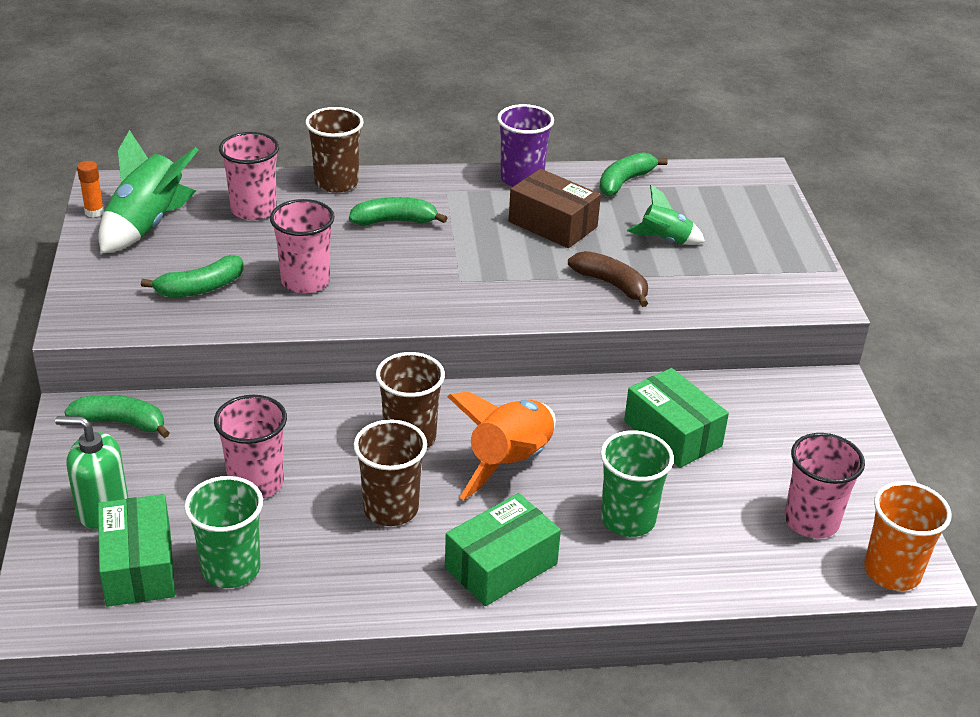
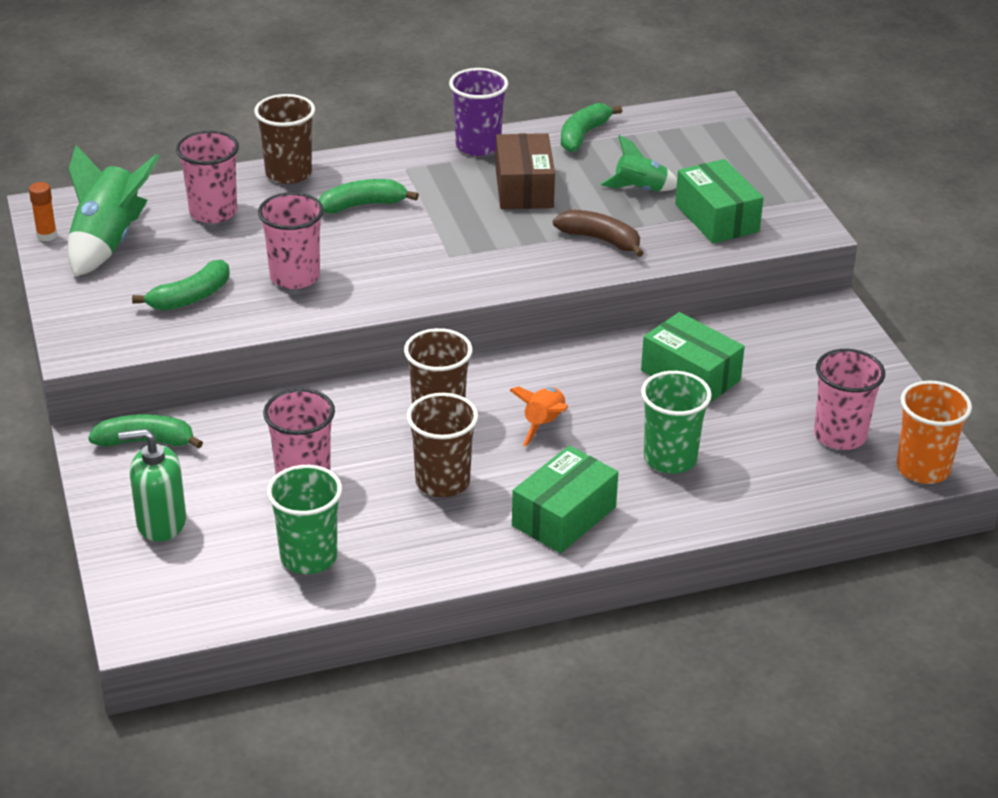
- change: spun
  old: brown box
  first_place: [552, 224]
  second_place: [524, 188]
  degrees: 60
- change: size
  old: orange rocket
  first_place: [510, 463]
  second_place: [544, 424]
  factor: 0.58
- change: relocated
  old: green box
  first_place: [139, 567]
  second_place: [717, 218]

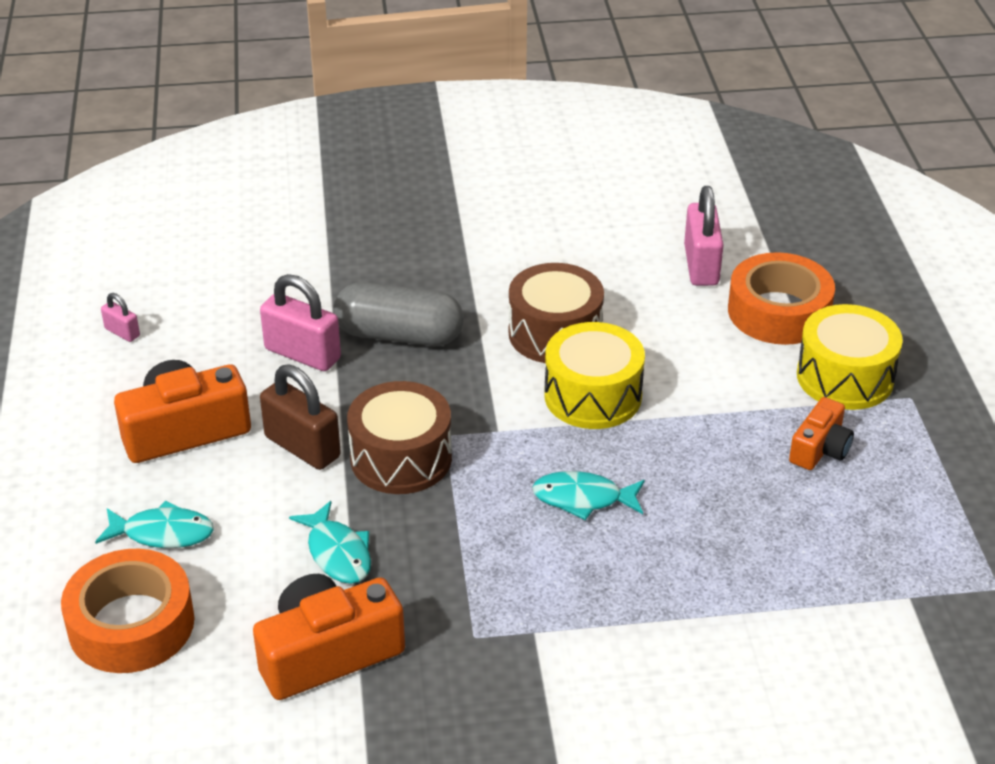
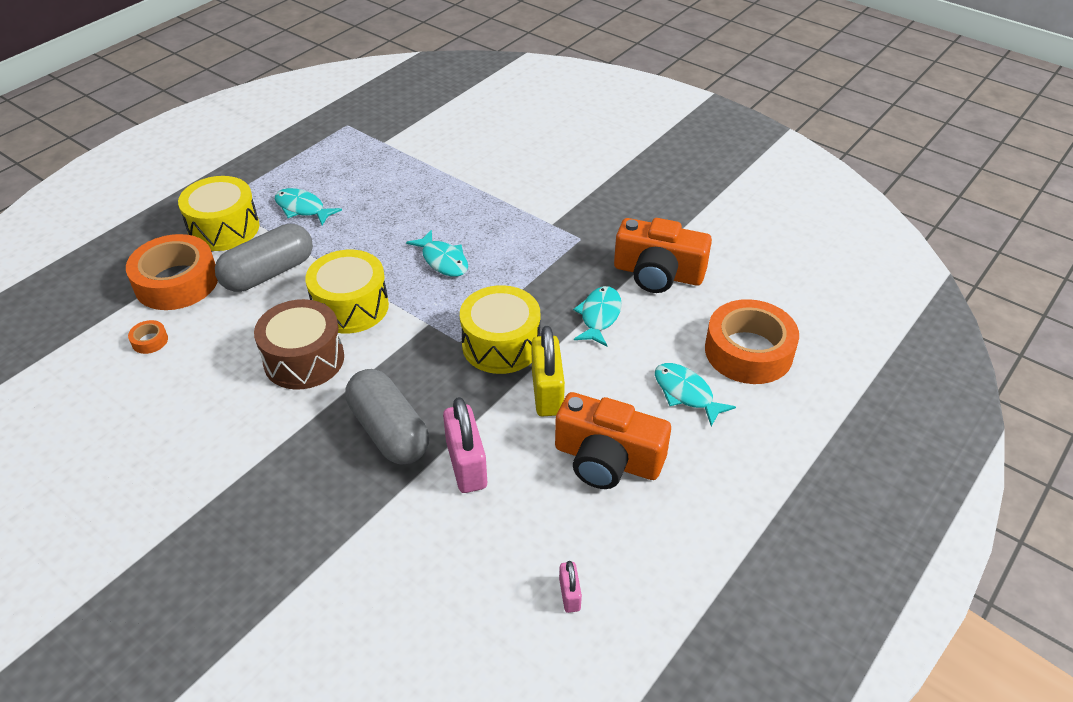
- change: exchanged
  old: pink padlock
  new: orange tape
  first_place: [701, 265]
  second_place: [150, 341]
- change: colour
  old: brown padlock
  new: yellow padlock
  first_place: [302, 447]
  second_place: [547, 392]
- change: colour
  old: brown drum
  new: yellow drum
  first_place: [401, 458]
  second_place: [501, 345]
- change: exchanged
  old: orange camera
  new: turquoise fish
  first_place: [820, 449]
  second_place: [302, 208]
- change: appeared
  new: grey capsule
  second_place: [269, 273]

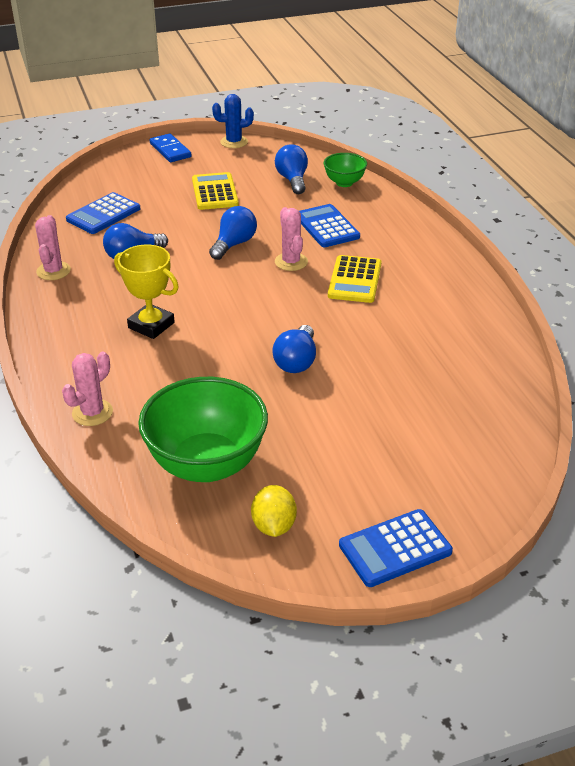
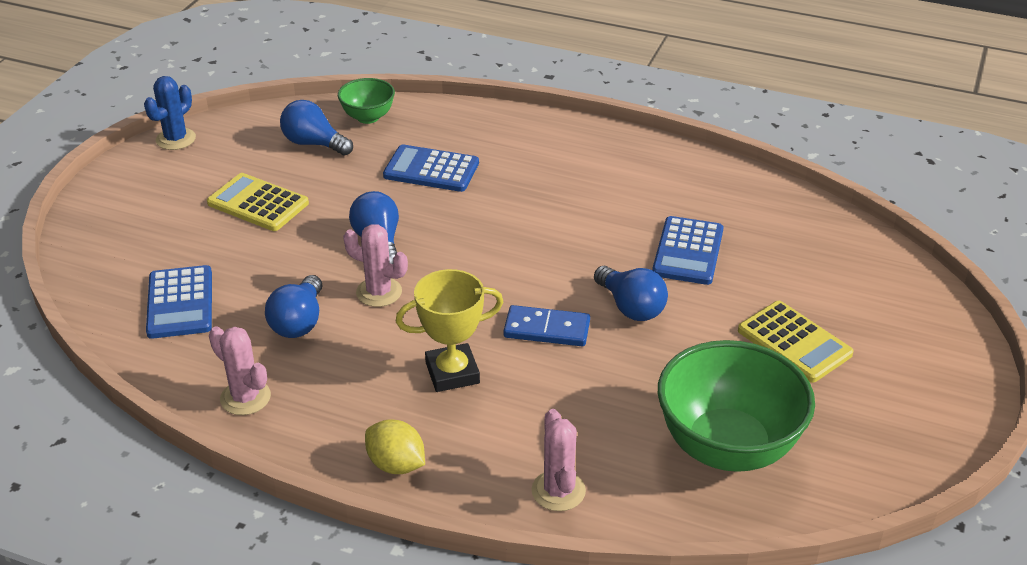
- change: relocated
  old: blue domino
  first_place: [170, 150]
  second_place: [547, 329]
- change: relocated
  old: pink cactus
  first_place: [291, 262]
  second_place: [379, 292]
- change: relocated
  old: yellow calculator
  first_place: [354, 280]
  second_place: [794, 342]
- change: relocated
  old: yellow lemon
  first_place: [274, 526]
  second_place: [396, 464]
- change: relocated
  old: blue calculator
  first_place: [395, 548]
  second_place: [688, 251]

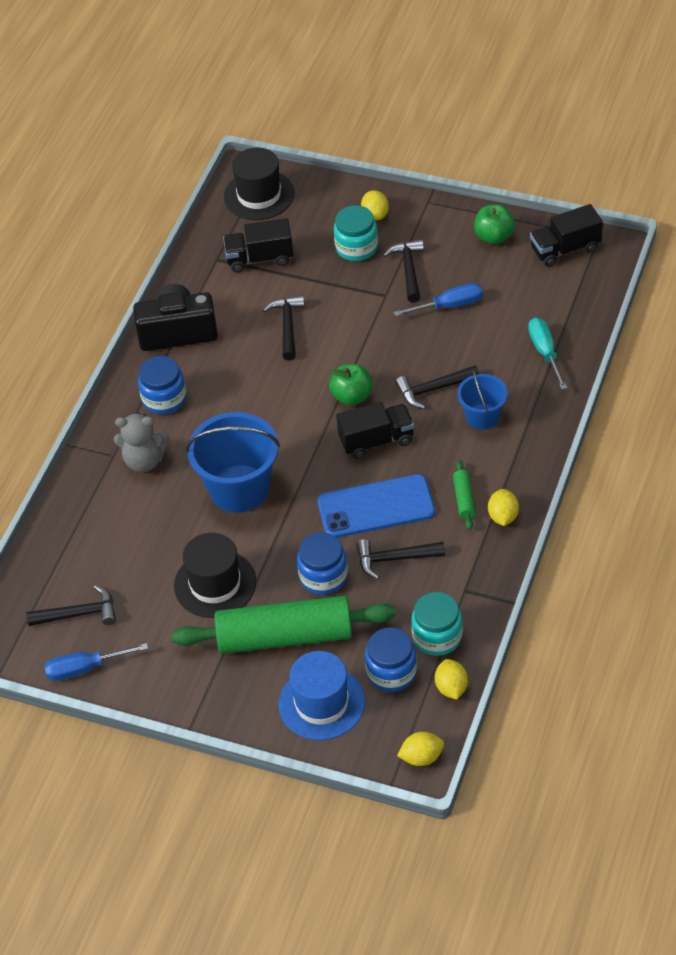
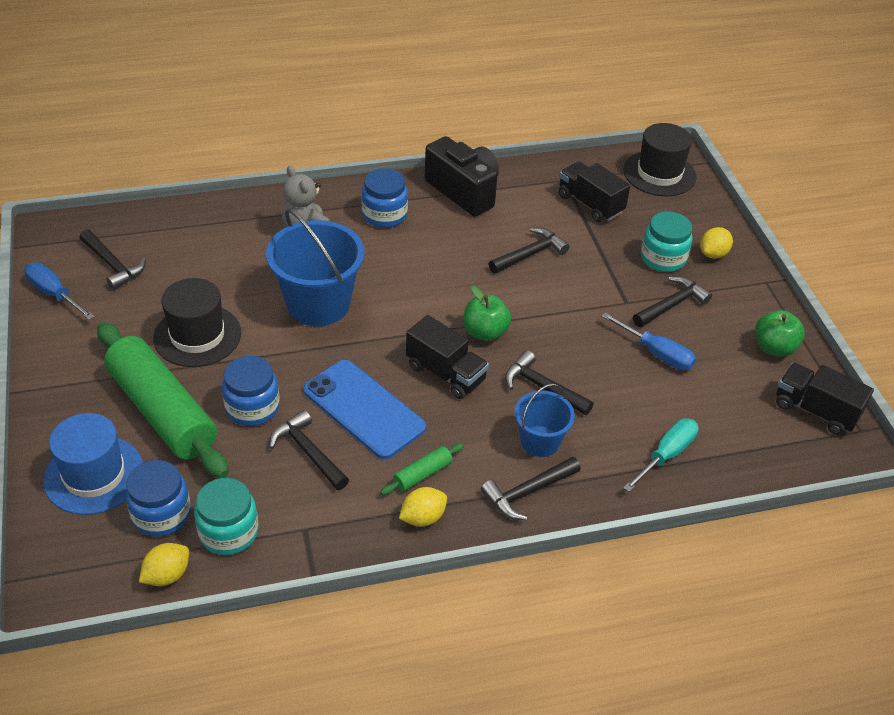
- change: missing
  old: yellow lemon
  first_place: [421, 757]
- change: appeared
  new: black hammer
  second_place: [527, 492]

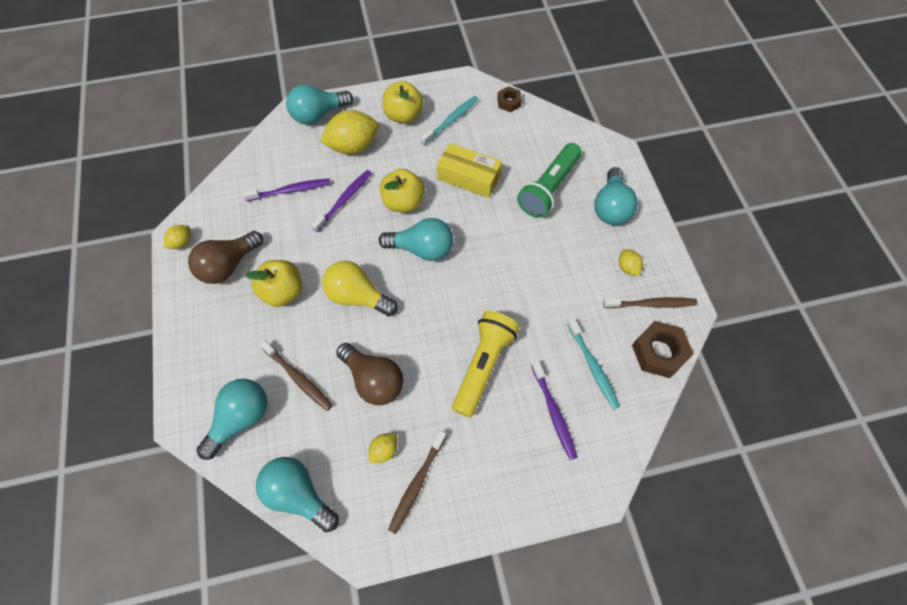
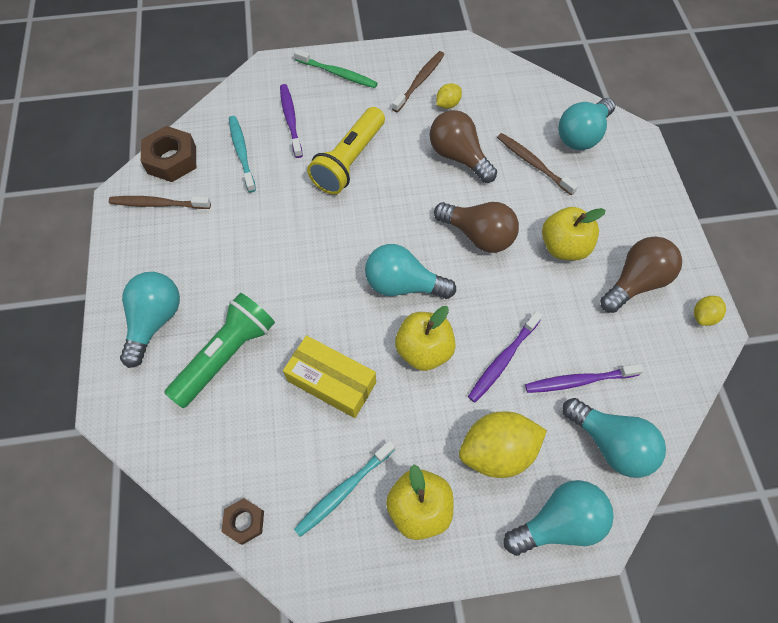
- change: missing
  old: yellow lemon
  first_place: [627, 268]
- change: colour
  old: yellow light bulb
  new: brown light bulb
  first_place: [358, 297]
  second_place: [478, 235]
- change: relocated
  old: turquoise light bulb
  first_place: [298, 495]
  second_place: [610, 443]
- change: appeared
  new: green toothbrush
  second_place: [337, 74]

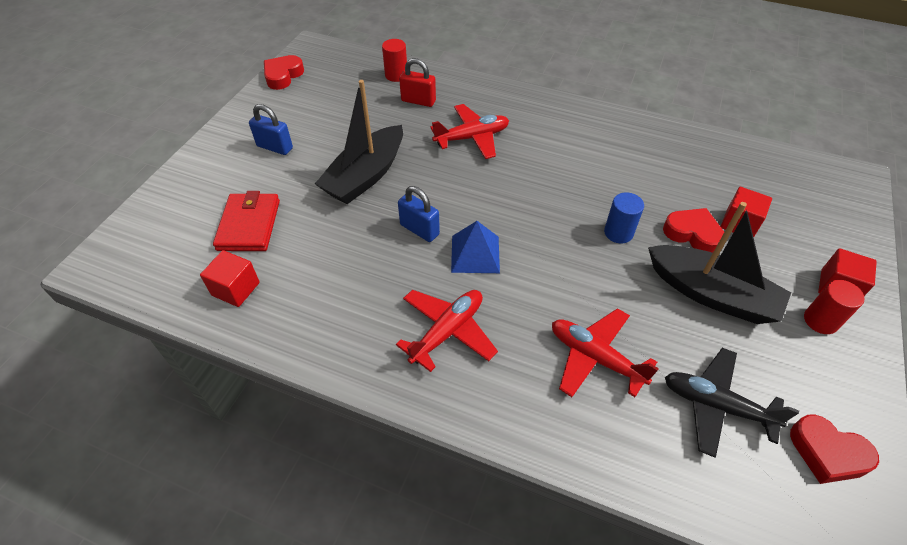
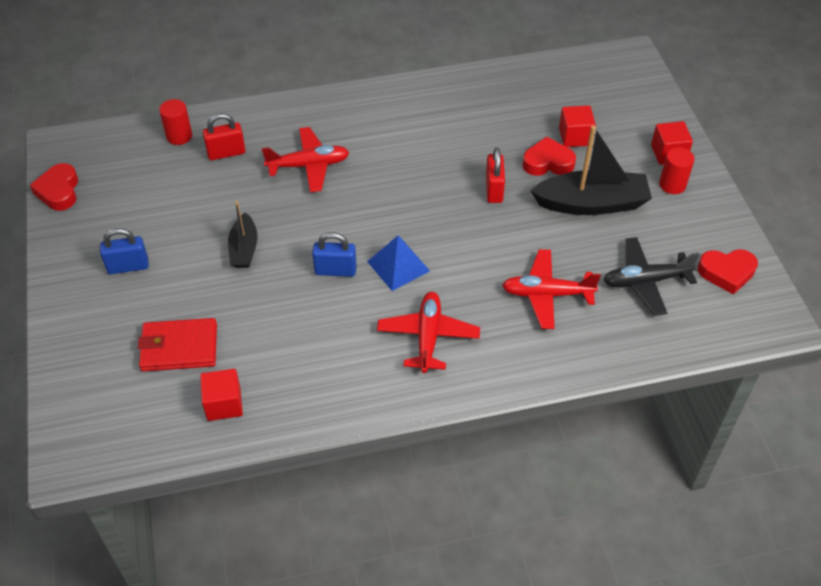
- change: size
  old: black boat
  first_place: [366, 176]
  second_place: [244, 249]
  factor: 0.56
- change: spun
  old: red plane
  first_place: [472, 138]
  second_place: [308, 165]
  degrees: 45
- change: spun
  old: red wallet
  first_place: [249, 225]
  second_place: [179, 347]
  degrees: -60
- change: exchanged
  old: blue cylinder
  new: red padlock
  first_place: [618, 232]
  second_place: [494, 190]

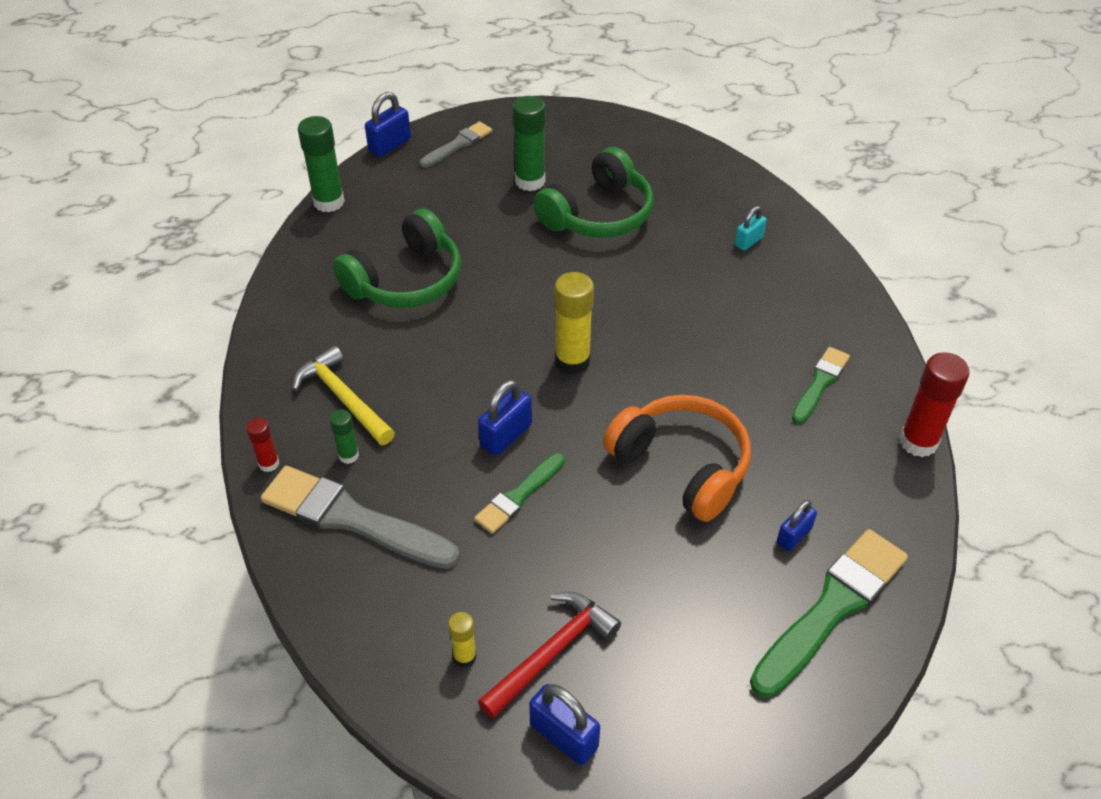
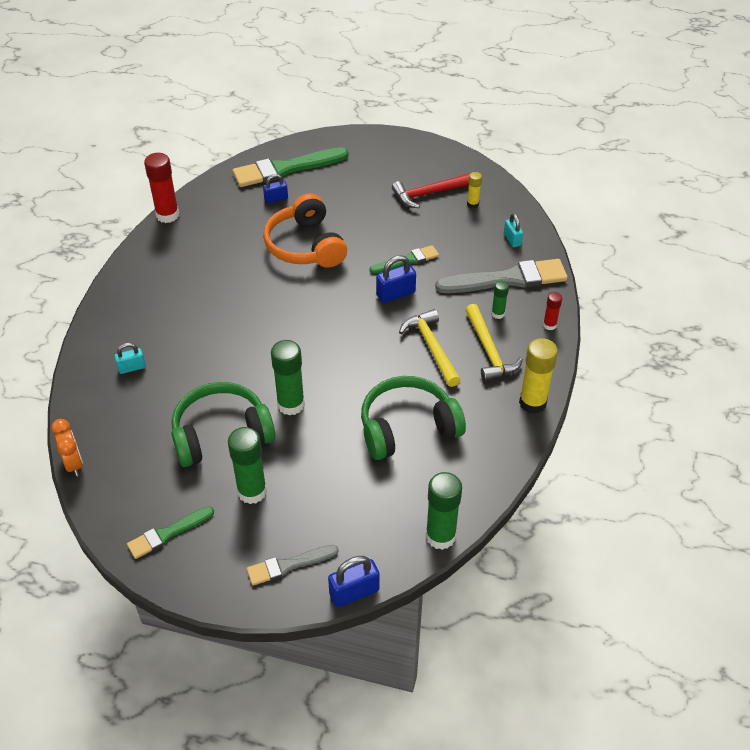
- change: relocated
  old: yellow glue stick
  first_place: [572, 361]
  second_place: [532, 403]
- change: relocated
  old: green brush
  first_place: [820, 383]
  second_place: [168, 533]
- change: spun
  old: grey brush
  first_place: [352, 519]
  second_place: [507, 279]
  degrees: -60
- change: missing
  old: blue padlock
  first_place: [564, 736]
- change: appeared
  new: turquoise padlock
  second_place: [512, 239]
- change: appeared
  new: yellow hammer
  second_place: [431, 347]
- change: appeared
  new: green glue stick
  second_place: [291, 404]
- change: appeared
  new: orange clock
  second_place: [74, 463]

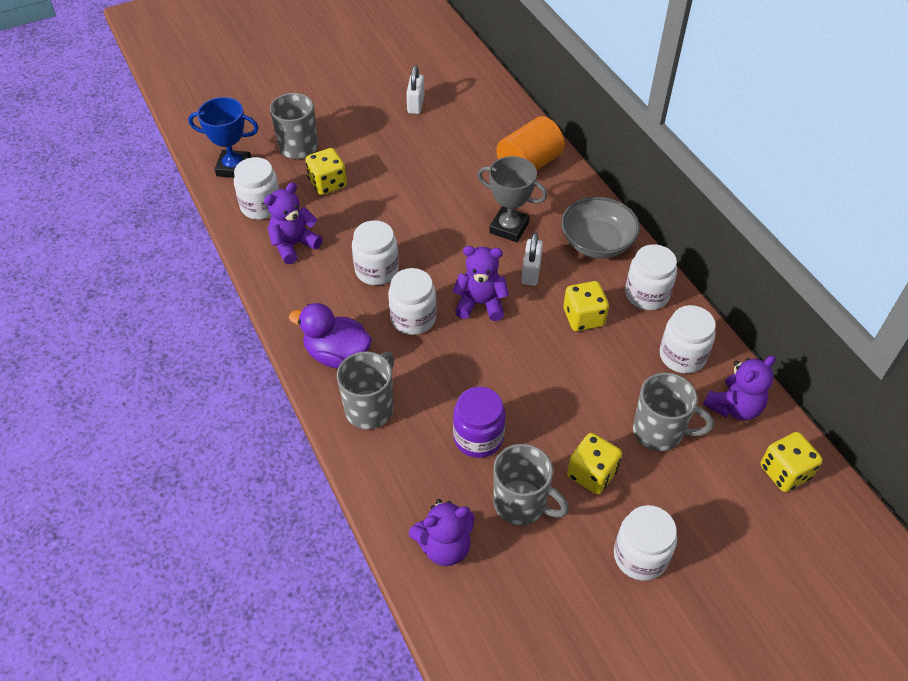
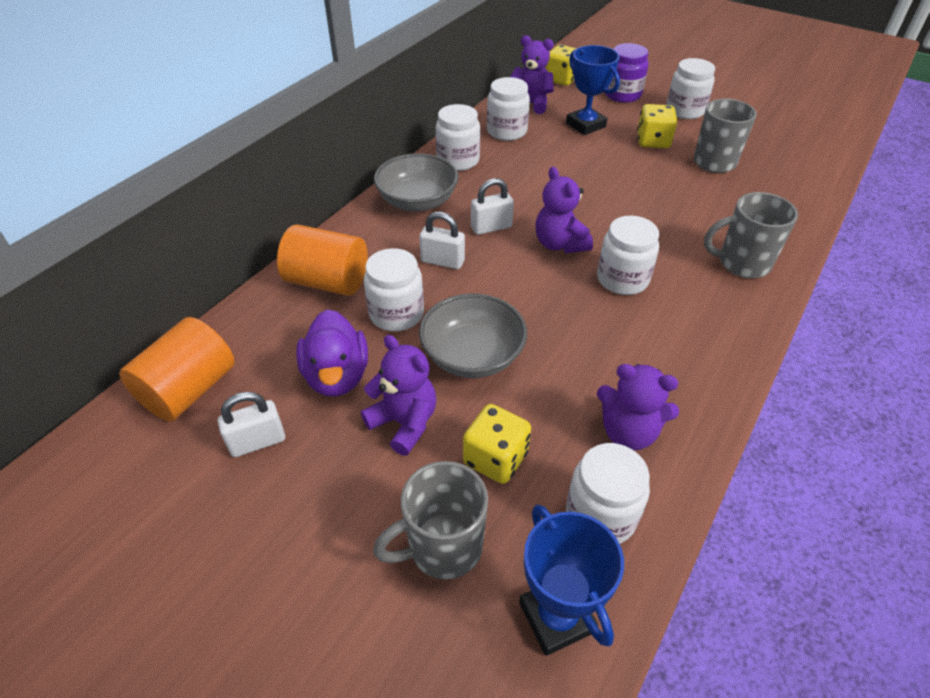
- change: exchanged
  old: grey trophy
  new: white padlock
  first_place: [509, 228]
  second_place: [442, 261]
- change: relocated
  old: white jar
  first_place: [377, 270]
  second_place: [396, 314]
- change: missing
  old: yellow dice
  first_place: [583, 317]
- change: relocated
  old: purple duck
  first_place: [337, 354]
  second_place: [337, 376]
- change: exchanged
  old: grey mug
  new: blue trophy
  first_place: [659, 432]
  second_place: [585, 125]
- change: relocated
  old: purple jar
  first_place: [478, 437]
  second_place: [622, 95]
- change: relocated
  old: purple teddy bear
  first_place: [444, 546]
  second_place: [404, 423]
- change: appeared
  new: grey bowl
  second_place: [472, 355]
- change: appeared
  new: orange cylinder
  second_place: [189, 390]

